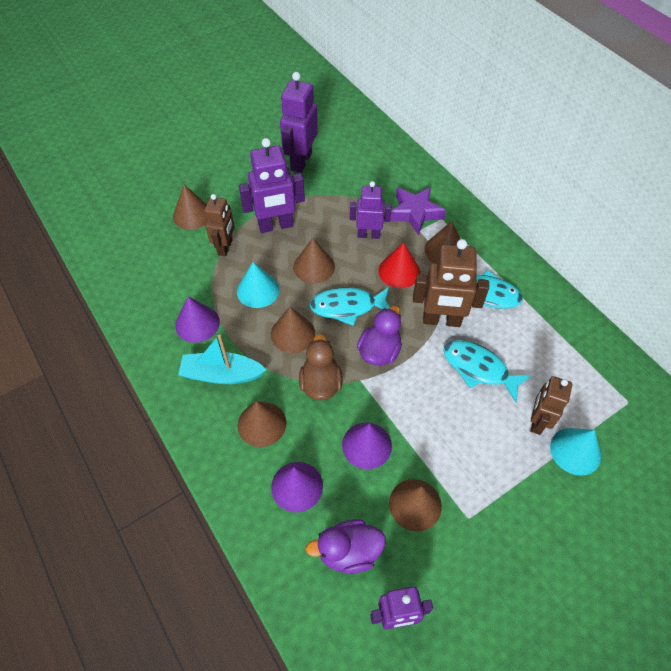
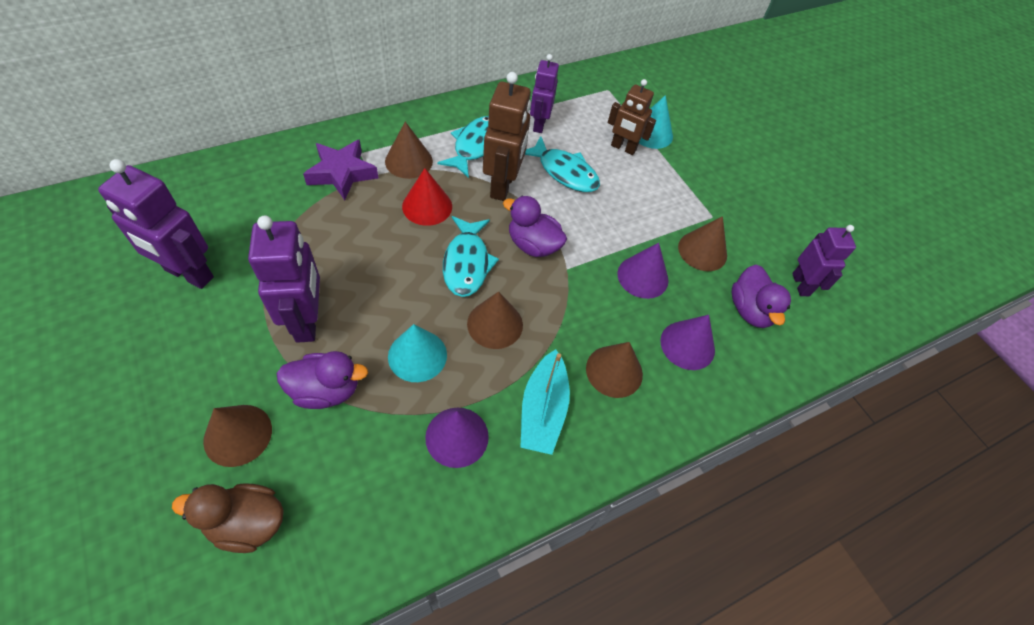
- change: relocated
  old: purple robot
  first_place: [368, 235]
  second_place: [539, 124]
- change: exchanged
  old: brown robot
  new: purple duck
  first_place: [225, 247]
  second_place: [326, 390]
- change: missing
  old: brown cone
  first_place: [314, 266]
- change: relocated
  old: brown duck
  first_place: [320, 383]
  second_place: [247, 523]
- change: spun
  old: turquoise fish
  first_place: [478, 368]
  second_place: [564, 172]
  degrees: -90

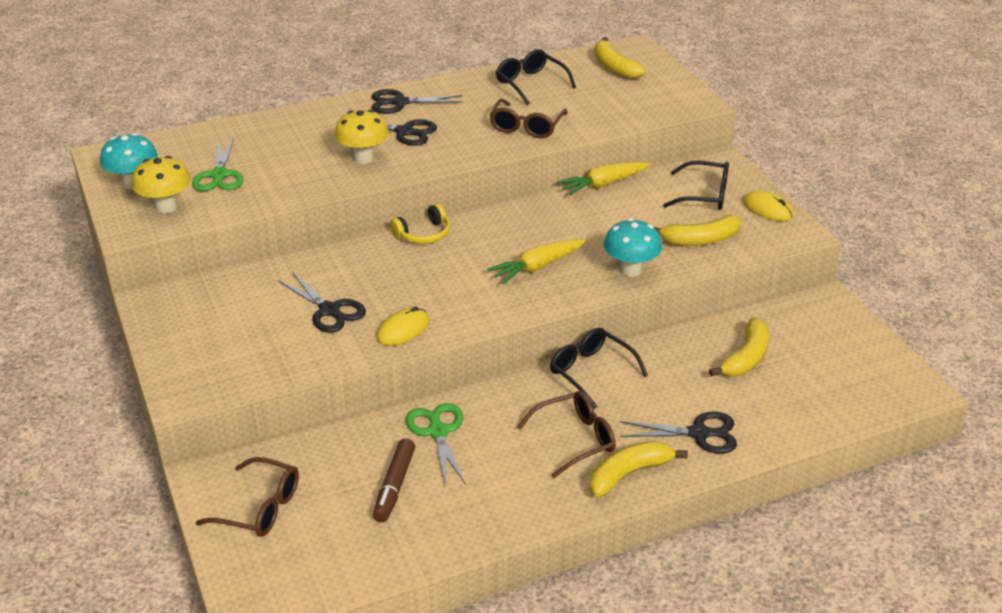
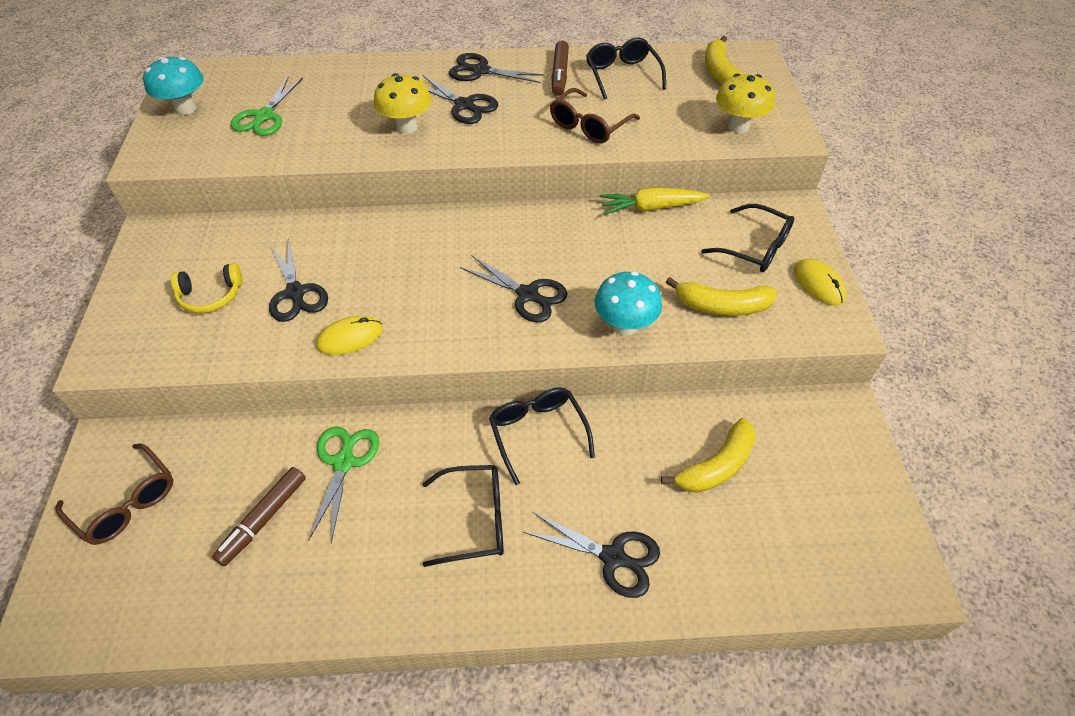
- change: relocated
  old: yellow mushroom
  first_place: [166, 207]
  second_place: [738, 126]
- change: relocated
  old: yellow headphones
  first_place: [423, 234]
  second_place: [211, 296]
- change: exchanged
  old: yellow carrot
  new: black scissors
  first_place: [537, 267]
  second_place: [528, 295]
- change: colour
  old: brown glasses
  new: black glasses
  first_place: [575, 439]
  second_place: [475, 519]
- change: missing
  old: yellow banana
  first_place: [629, 474]
- change: appeared
  new: brown marker
  second_place: [559, 74]

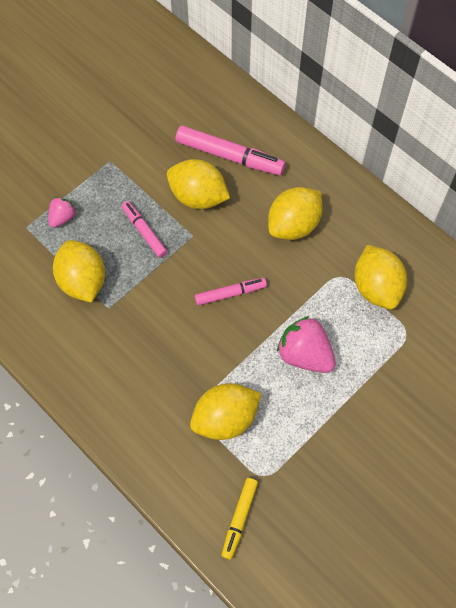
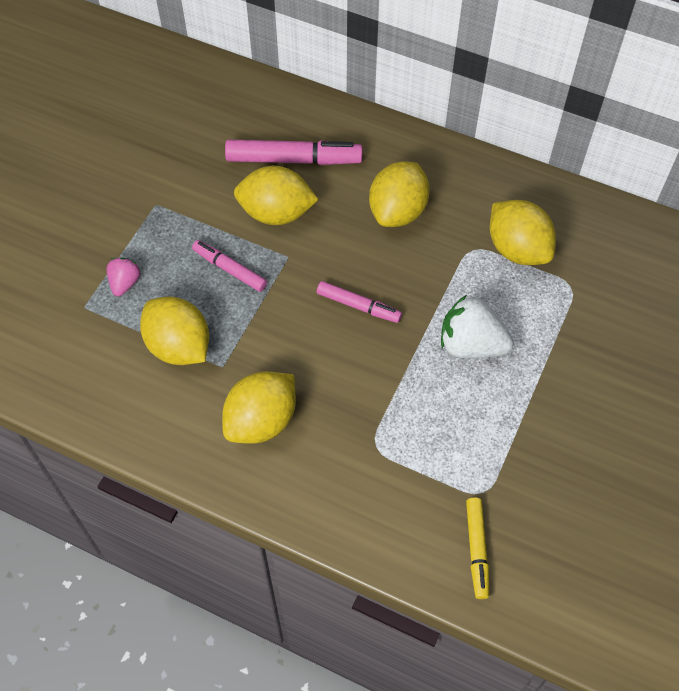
- change: spun
  old: pink marker
  first_place: [230, 294]
  second_place: [358, 306]
  degrees: 60
- change: colour
  old: pink strawberry
  new: white strawberry
  first_place: [305, 355]
  second_place: [471, 345]
- change: relocated
  old: yellow lemon
  first_place: [225, 419]
  second_place: [261, 421]

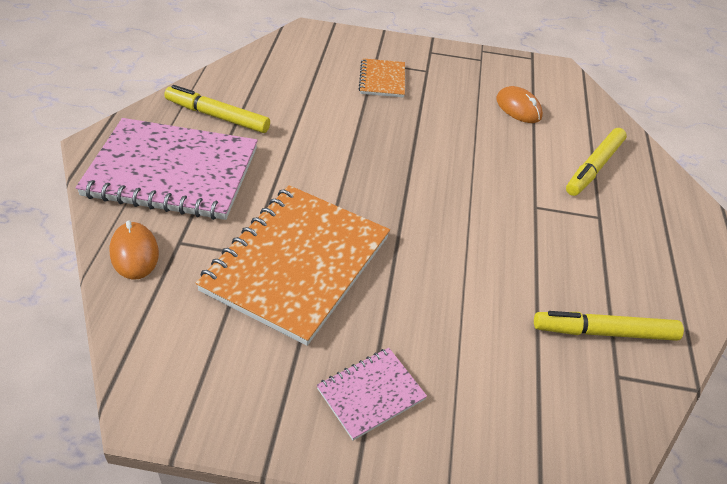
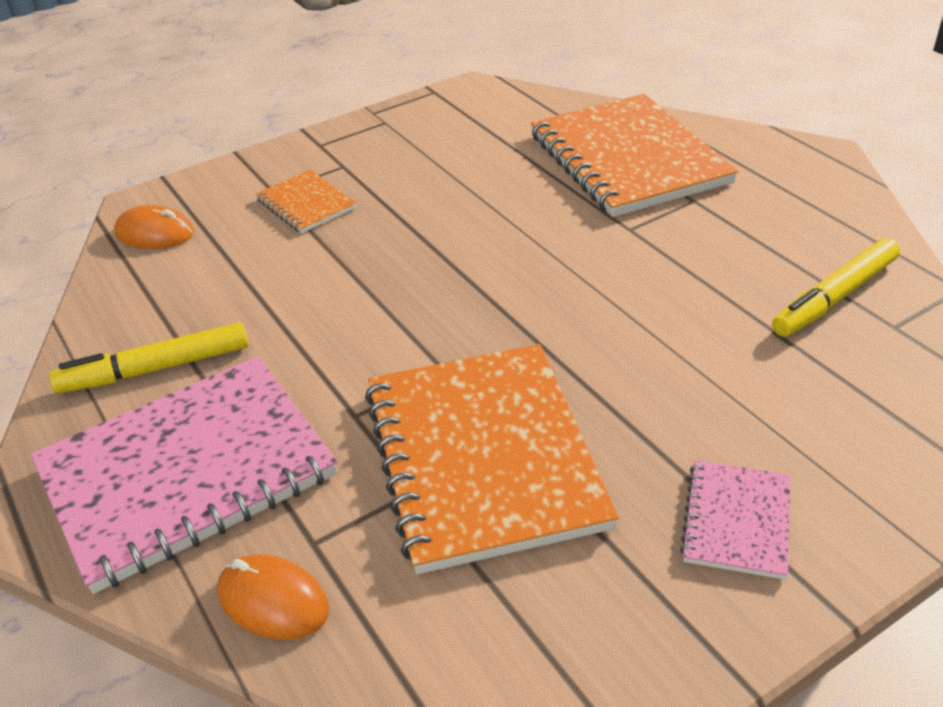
- change: relocated
  old: orange mouse
  first_place: [518, 108]
  second_place: [155, 233]
- change: exchanged
  old: yellow marker
  new: orange notebook
  first_place: [594, 167]
  second_place: [628, 159]

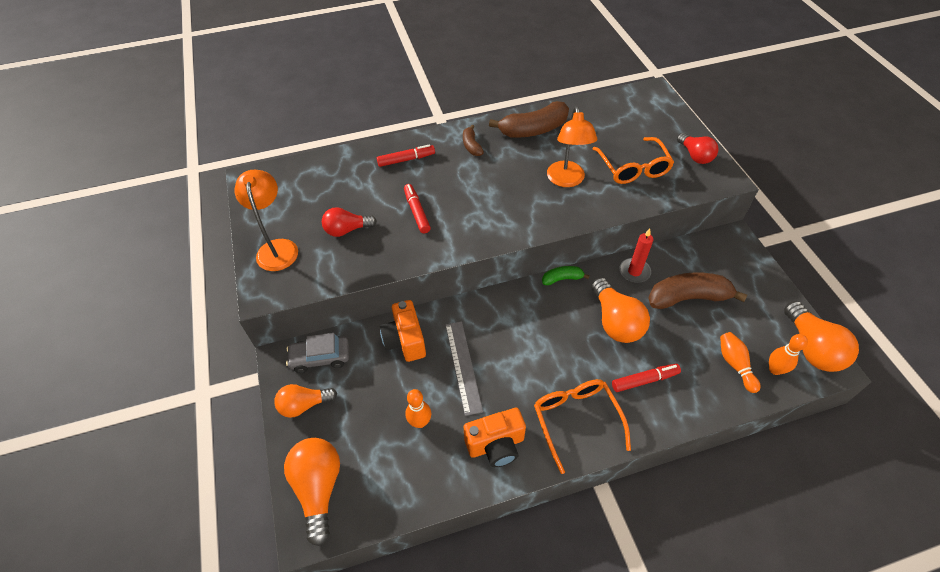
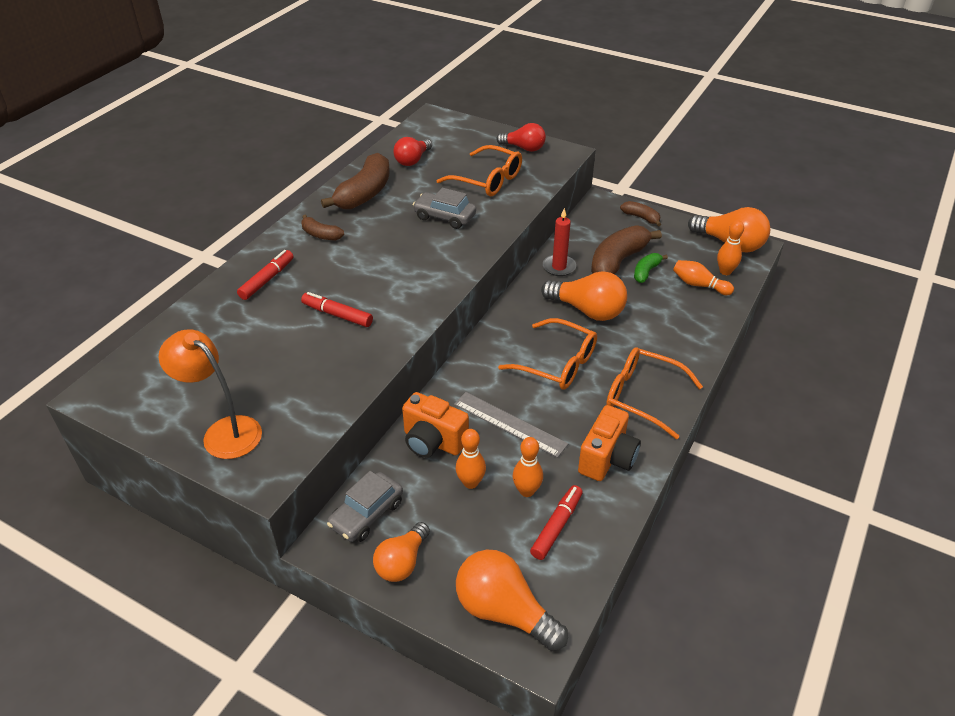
- change: exchanged
  old: orange lamp
  new: grey car
  first_place: [566, 180]
  second_place: [444, 217]
- change: relocated
  old: red light bulb
  first_place: [347, 230]
  second_place: [412, 160]
- change: relocated
  old: green banana
  first_place: [562, 279]
  second_place: [646, 272]
- change: relocated
  old: red marker
  first_place: [644, 380]
  second_place: [556, 526]
- change: appeared
  new: brown banana
  second_place: [641, 217]
- change: appeared
  new: orange glasses
  second_place: [557, 364]
- change: appeared
  new: orange bowling pin
  second_place: [470, 483]

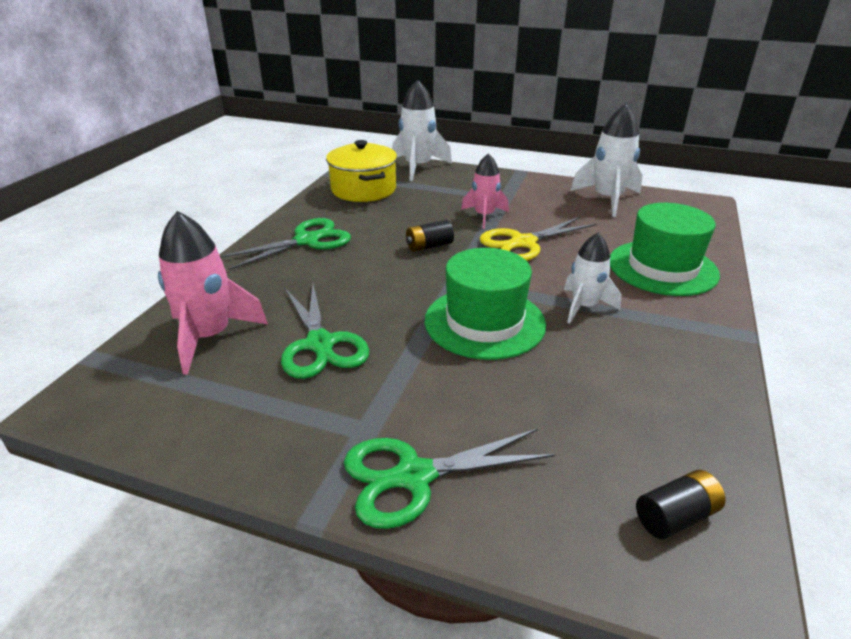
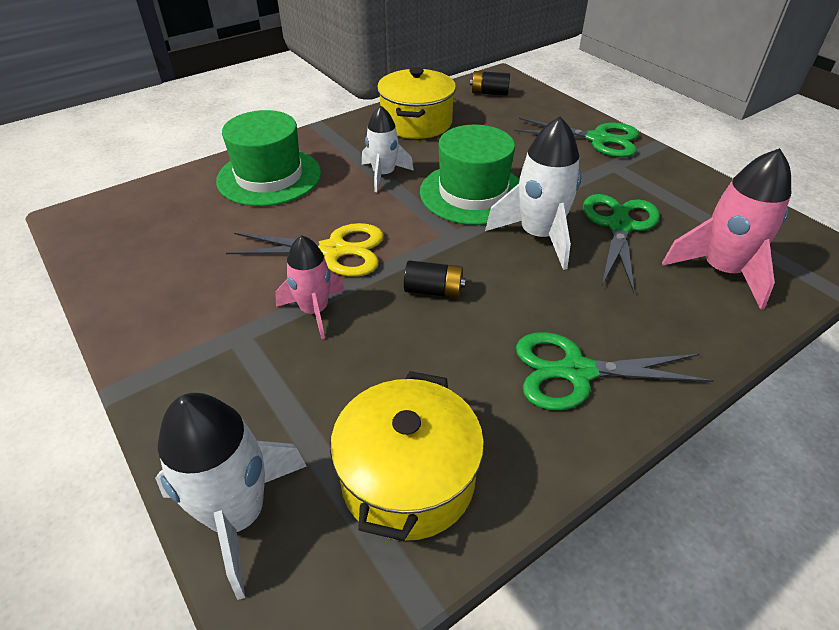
- change: relocated
  old: white rocket
  first_place: [608, 199]
  second_place: [538, 236]
- change: appeared
  new: yellow pot
  second_place: [416, 122]

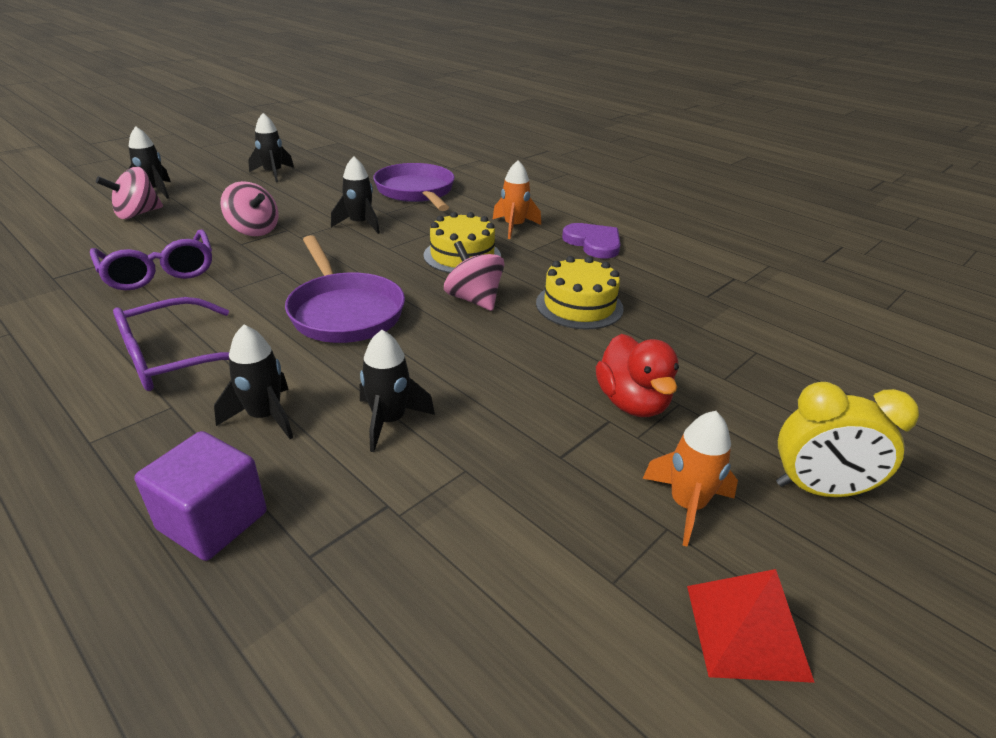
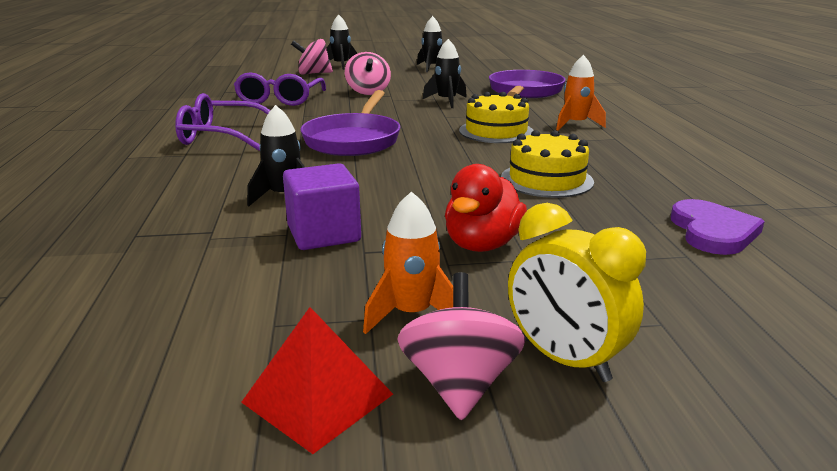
- change: relocated
  old: purple heart
  first_place: [593, 243]
  second_place: [713, 231]
- change: relocated
  old: pink spinning top
  first_place: [474, 299]
  second_place: [459, 384]
- change: missing
  old: black rocket
  first_place: [265, 416]
- change: relocated
  old: purple cube
  first_place: [213, 521]
  second_place: [324, 234]

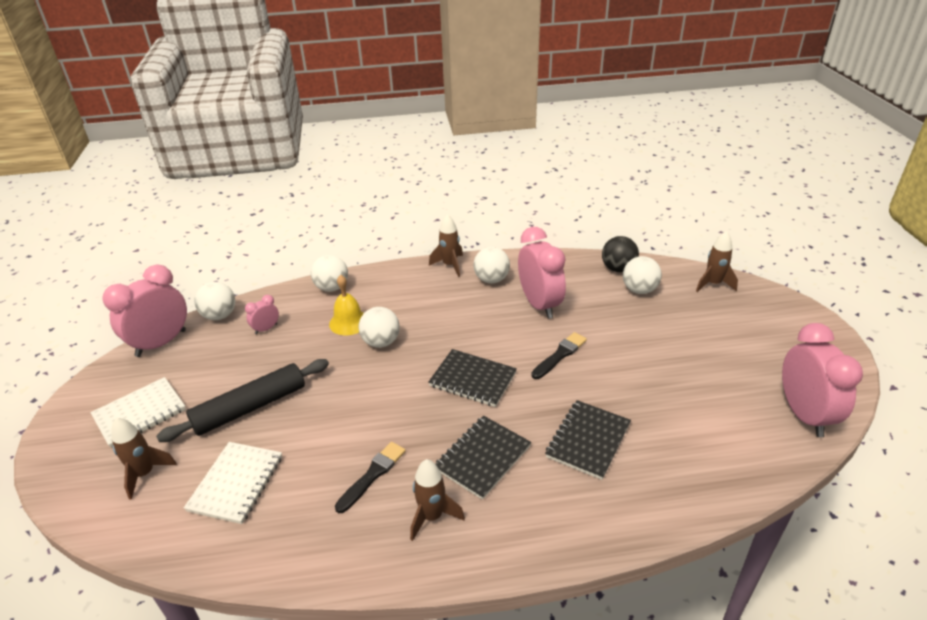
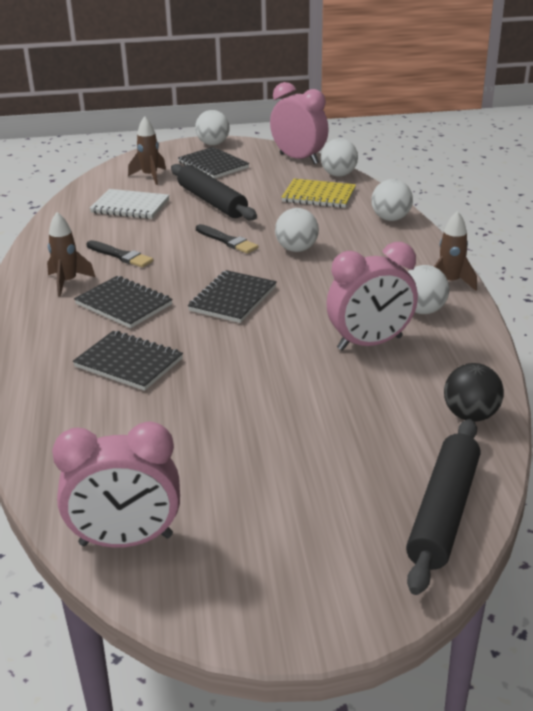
- change: exchanged
  old: brown rocket
  new: black rolling pin
  first_place: [713, 284]
  second_place: [443, 512]
- change: relocated
  old: white ball
  first_place: [639, 290]
  second_place: [213, 144]
- change: missing
  old: yellow bell
  first_place: [349, 322]
- change: exchanged
  old: pink clock
  new: yellow notebook
  first_place: [266, 329]
  second_place: [319, 196]
- change: relocated
  old: black brush
  first_place: [560, 355]
  second_place: [227, 241]
- change: colour
  old: white notebook
  new: black notebook
  first_place: [140, 413]
  second_place: [213, 165]

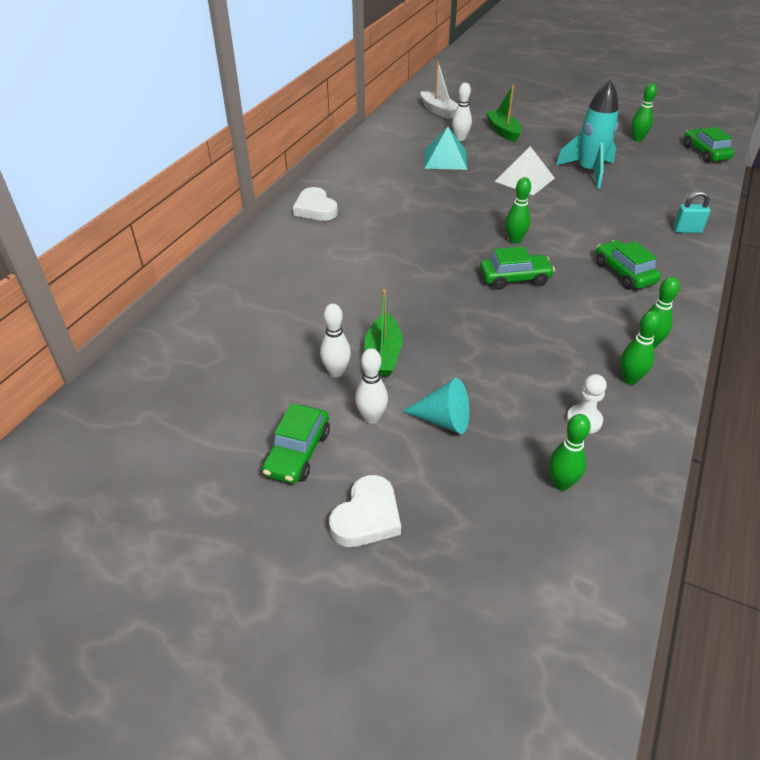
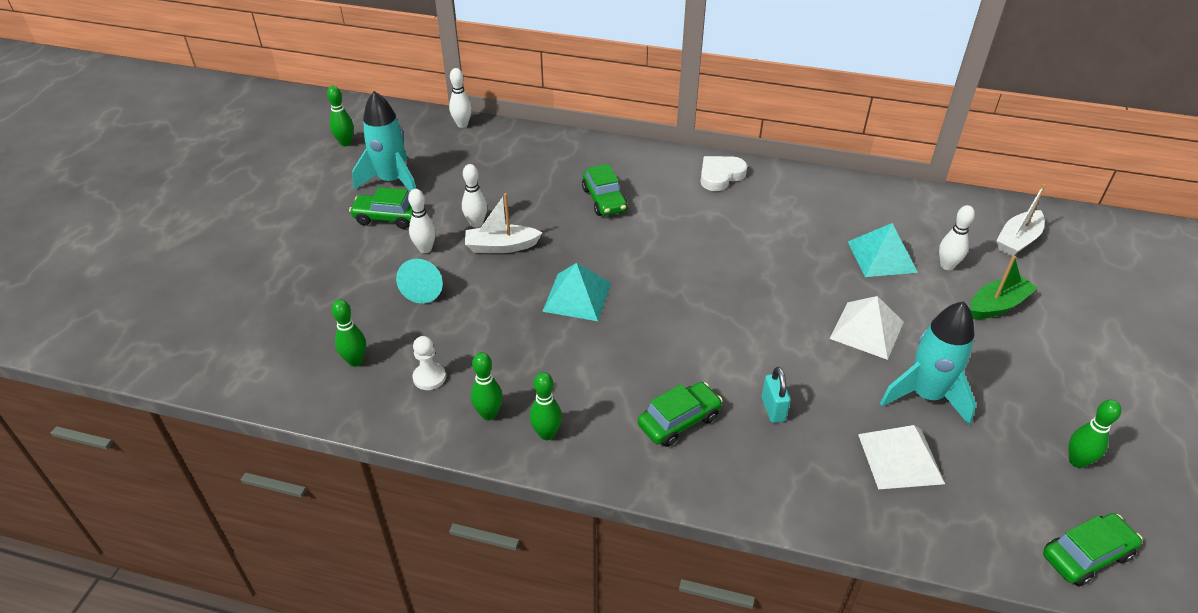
- change: relocated
  old: green bowling pin
  first_place: [514, 240]
  second_place: [345, 143]
- change: relocated
  old: turquoise padlock
  first_place: [687, 230]
  second_place: [773, 409]
- change: relocated
  old: green car
  first_place: [514, 278]
  second_place: [604, 200]
- change: colour
  old: green boat
  new: white boat
  first_place: [383, 355]
  second_place: [501, 246]
- change: missing
  old: white heart
  first_place: [367, 516]
- change: appeared
  new: white bowling pin
  second_place: [462, 124]
- change: appeared
  new: turquoise rocket
  second_place: [392, 181]
- change: appeared
  new: turquoise pyramid
  second_place: [577, 297]
- change: appeared
  new: white pyramid
  second_place: [900, 458]

